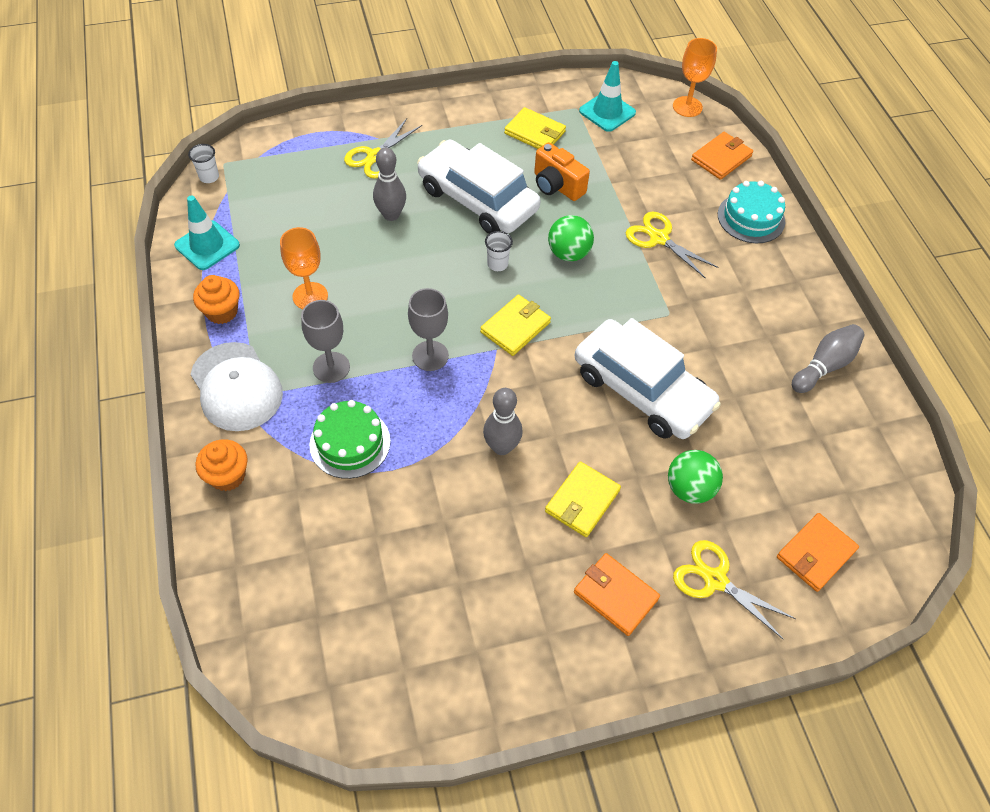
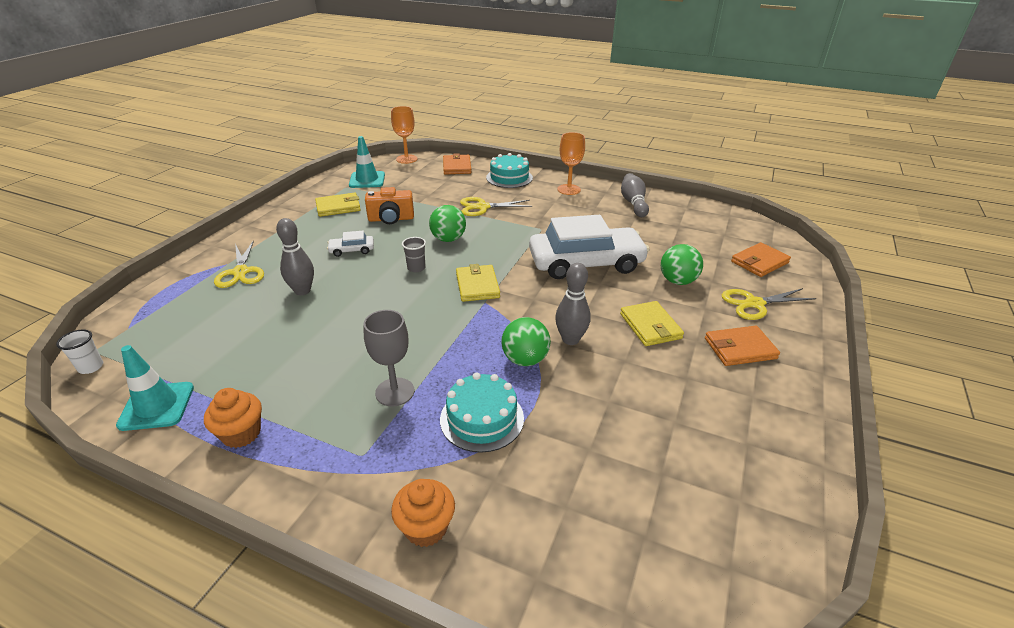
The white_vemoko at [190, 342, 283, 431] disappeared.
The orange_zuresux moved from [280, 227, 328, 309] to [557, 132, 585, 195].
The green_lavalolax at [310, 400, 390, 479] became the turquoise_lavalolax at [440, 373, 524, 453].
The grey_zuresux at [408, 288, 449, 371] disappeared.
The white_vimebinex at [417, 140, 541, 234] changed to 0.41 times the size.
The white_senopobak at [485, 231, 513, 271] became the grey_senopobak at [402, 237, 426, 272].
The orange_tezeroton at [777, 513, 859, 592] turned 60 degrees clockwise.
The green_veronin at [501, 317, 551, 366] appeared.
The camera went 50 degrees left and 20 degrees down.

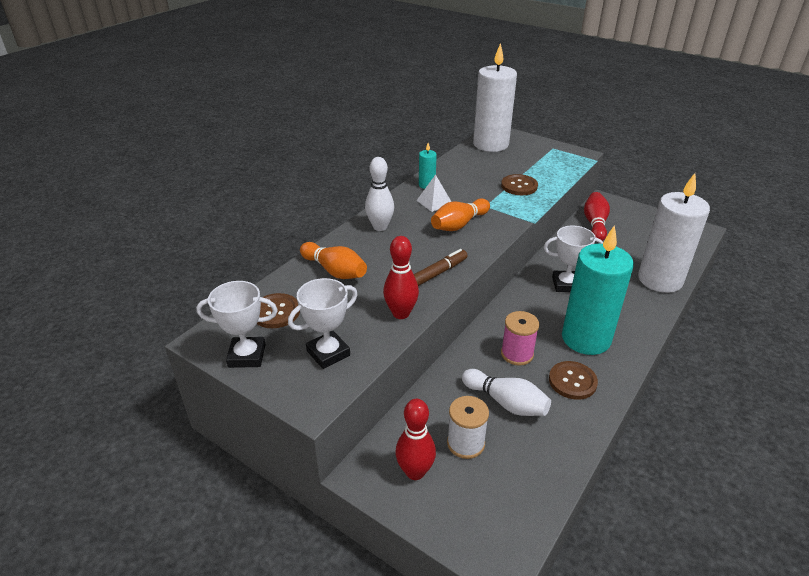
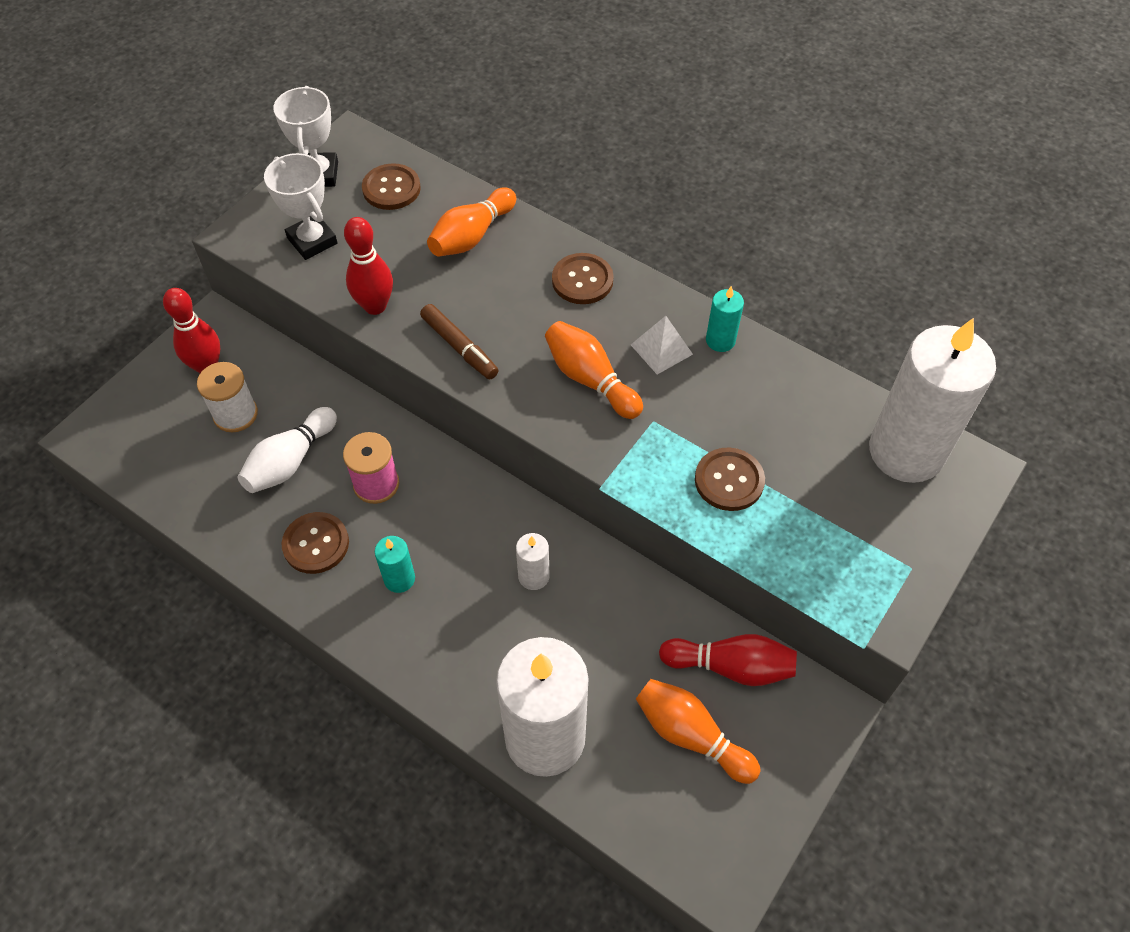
The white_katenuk at [365, 157, 394, 231] was replaced by the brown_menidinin at [552, 253, 614, 304].
The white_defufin at [544, 225, 603, 292] was replaced by the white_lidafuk at [516, 533, 550, 590].
The turquoise_lidafuk at [562, 225, 634, 355] changed to 0.42 times the size.
The orange_katenuk at [636, 679, 761, 784] appeared.
The camera went 90 degrees right and 20 degrees up.

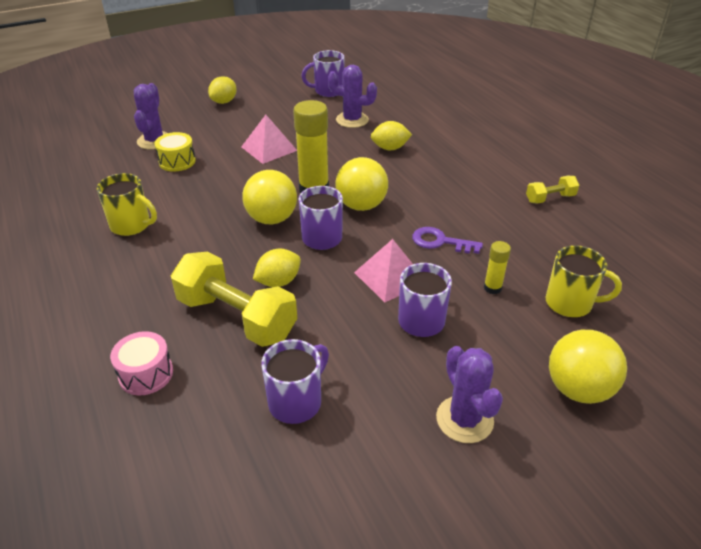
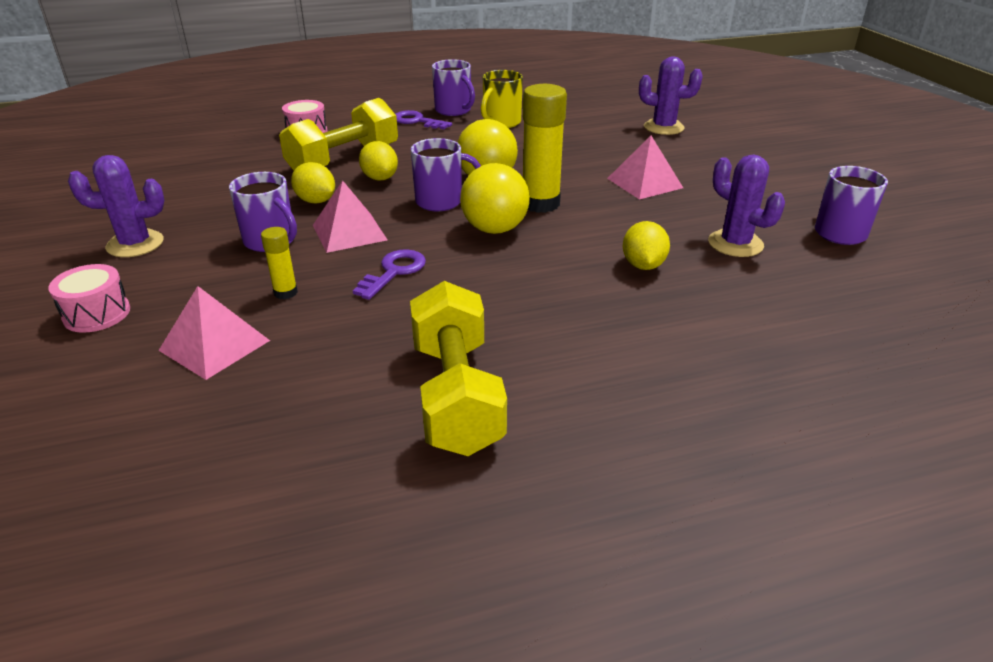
The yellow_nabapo at [154, 132, 196, 172] disappeared.
The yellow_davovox moved from [208, 76, 237, 104] to [291, 162, 335, 203].
The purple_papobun moved from [261, 339, 329, 424] to [432, 59, 475, 116].
The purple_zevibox at [328, 65, 377, 128] turned 60 degrees counterclockwise.
The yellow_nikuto at [526, 176, 579, 204] changed to 2.05 times the size.
The yellow_papobun at [545, 245, 622, 317] was replaced by the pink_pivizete at [158, 286, 270, 380].
The yellow_veronin at [549, 330, 627, 404] was replaced by the pink_nabapo at [48, 264, 130, 333].
The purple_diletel at [395, 110, 452, 129] appeared.
The camera went 100 degrees right and 5 degrees down.

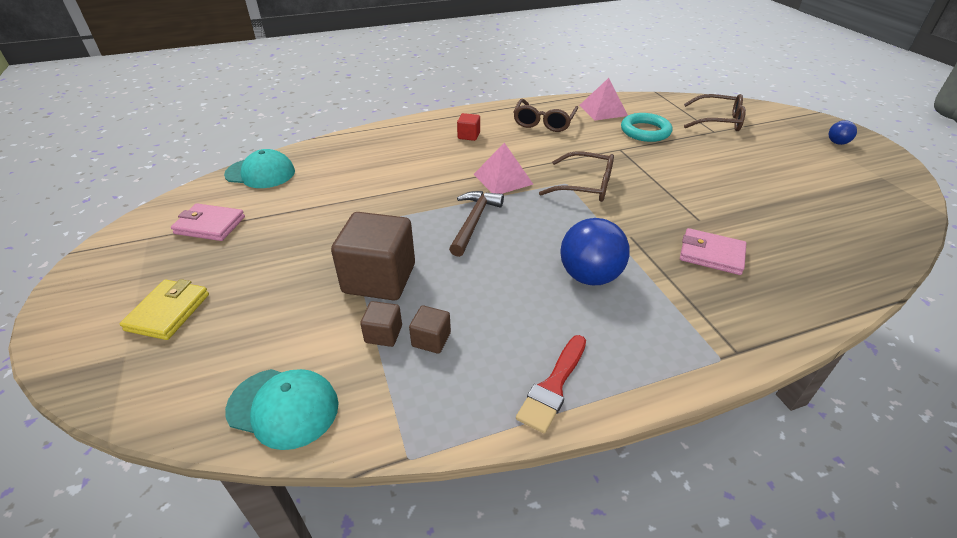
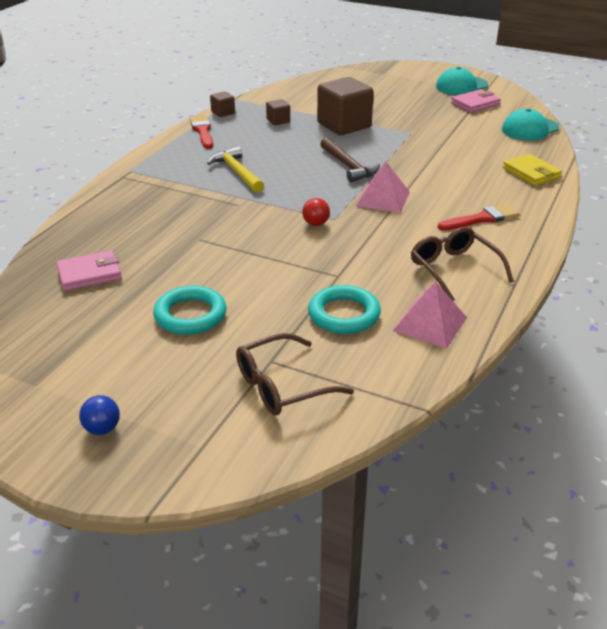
The yellow_tezeroton moved from [120, 279, 209, 340] to [503, 154, 562, 186].
The turquoise_vemoko moved from [225, 369, 339, 450] to [436, 67, 488, 95].
The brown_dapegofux moved from [360, 301, 402, 347] to [210, 91, 235, 117].
The red_dapegofux at [457, 113, 480, 141] was replaced by the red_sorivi at [438, 204, 519, 231].
The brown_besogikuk at [539, 151, 614, 202] was replaced by the red_veronin at [302, 198, 330, 226].
The blue_veronin at [560, 218, 630, 285] was replaced by the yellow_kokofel at [207, 146, 264, 193].
The pink_tezeroton moved from [680, 228, 746, 275] to [56, 250, 122, 291].
The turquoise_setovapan at [153, 286, 227, 335] appeared.
The camera went 135 degrees right and 5 degrees down.

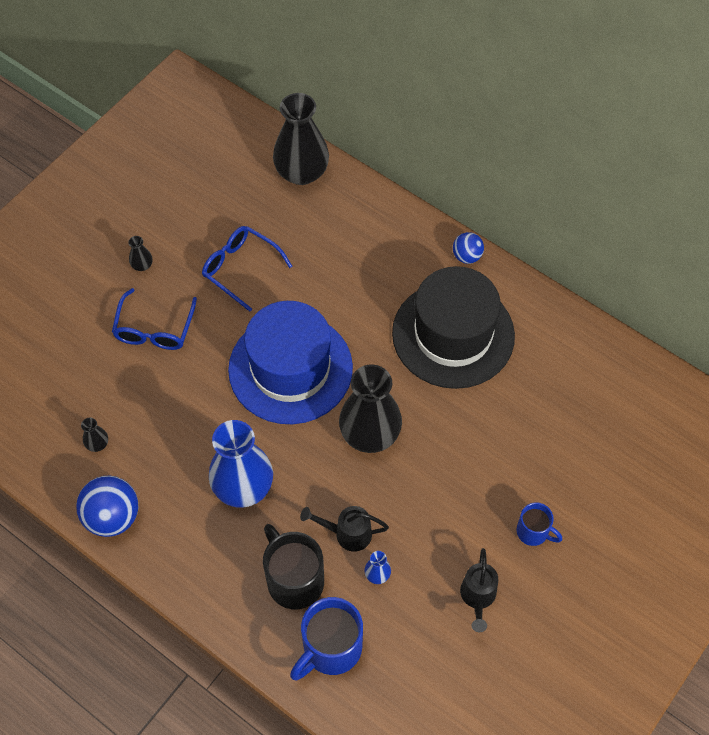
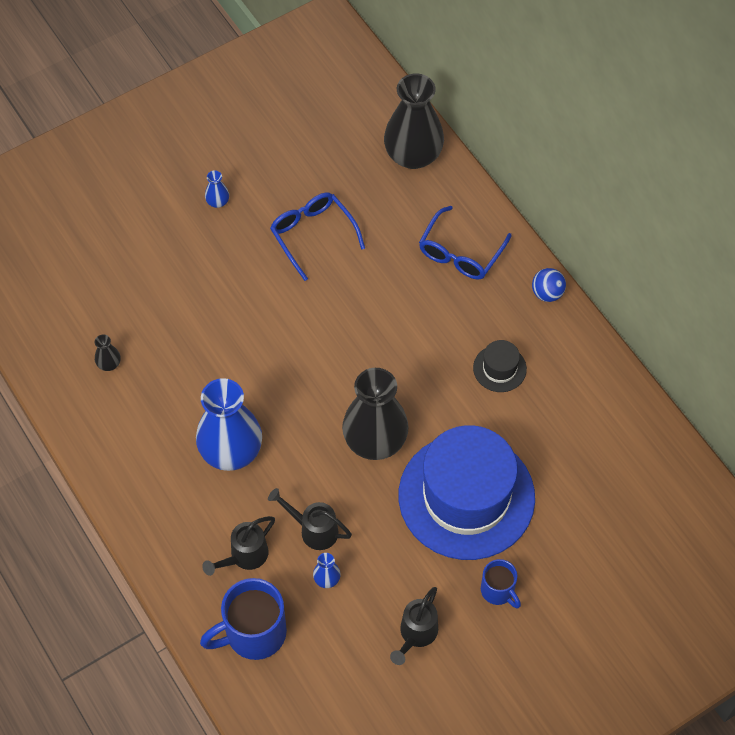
The blue_veronin at [76, 476, 139, 537] disappeared.
The blue_besogikuk moved from [112, 288, 197, 350] to [419, 206, 512, 279].
The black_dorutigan at [128, 236, 152, 271] became the blue_dorutigan at [205, 170, 229, 208].
The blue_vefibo moved from [228, 301, 353, 424] to [399, 425, 535, 560].
The black_papobun at [263, 524, 324, 609] was replaced by the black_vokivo at [202, 516, 275, 576].
The black_vefibo at [392, 266, 515, 389] changed to 0.41 times the size.
The camera went 20 degrees right and 0 degrees up.

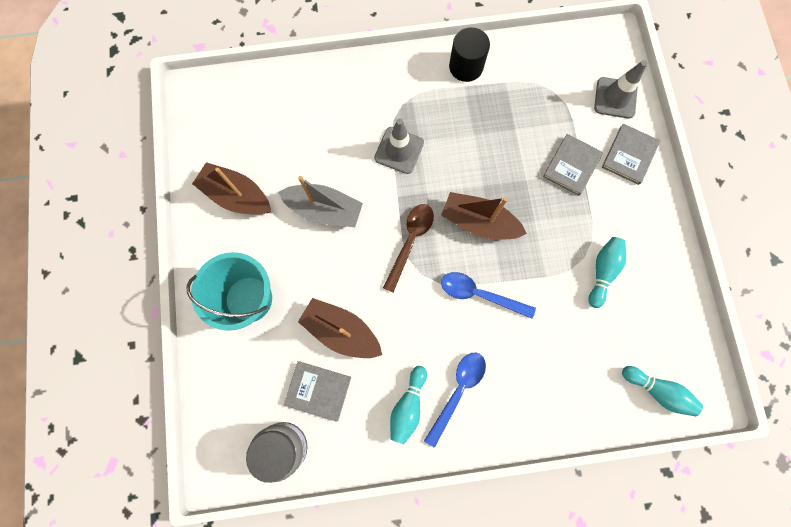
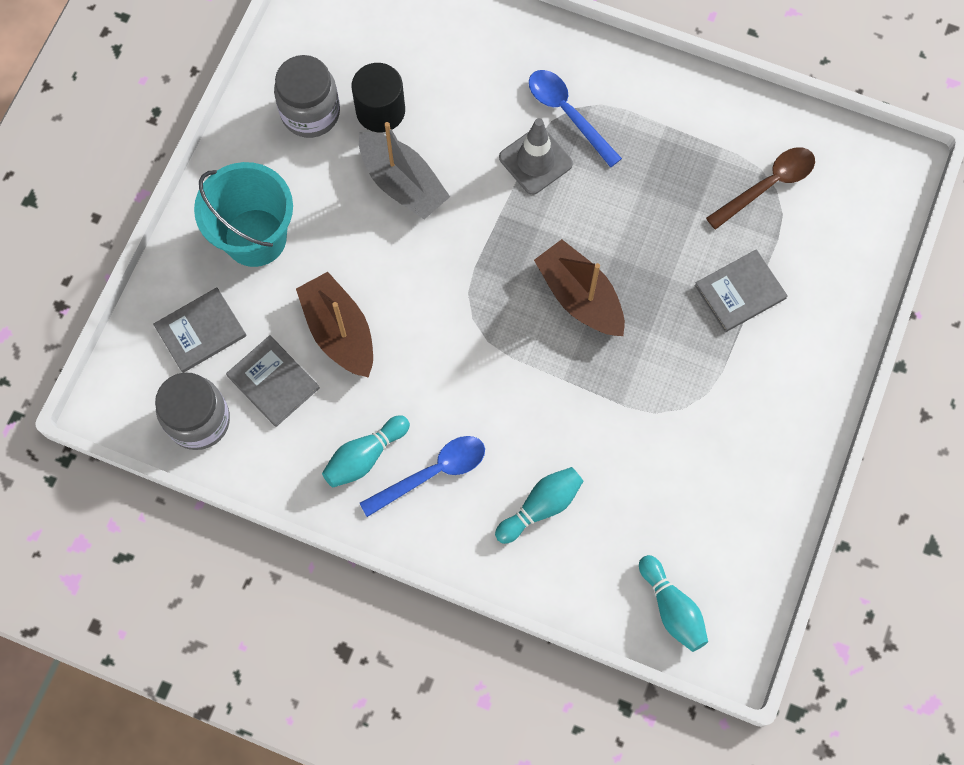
The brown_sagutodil at [192, 162, 271, 215] was replaced by the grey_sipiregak at [274, 55, 340, 138].
The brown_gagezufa moved from [383, 204, 434, 293] to [706, 147, 815, 230].
The blue_gagezufa moved from [441, 272, 536, 319] to [529, 70, 622, 168].
The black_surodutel moved from [449, 27, 490, 82] to [352, 63, 405, 132].
The turquoise_katenuk moved from [589, 237, 626, 308] to [495, 467, 583, 544].
The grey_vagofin at [594, 60, 647, 119] disappeared.
The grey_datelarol moved from [602, 124, 660, 185] to [153, 287, 247, 373].
The camera went 30 degrees right and 5 degrees down.

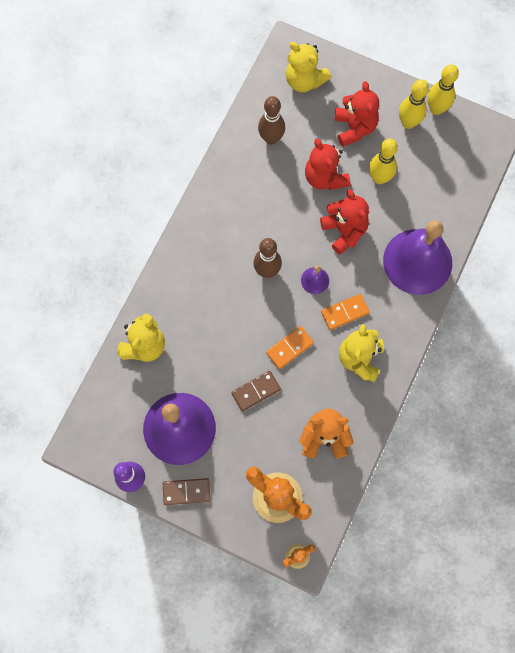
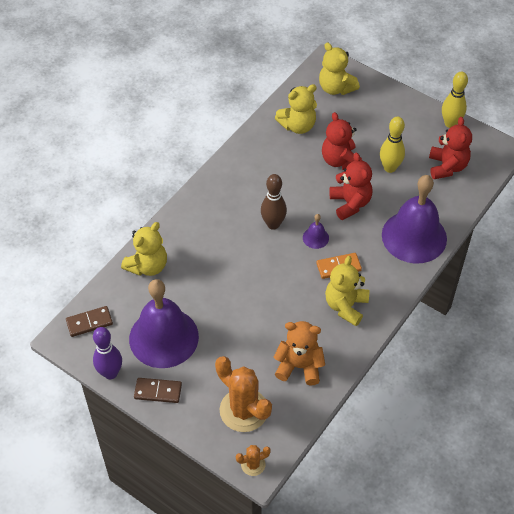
The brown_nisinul moved from [231, 371, 281, 411] to [66, 306, 113, 337].
The brown_katenuk at [258, 96, 285, 145] was replaced by the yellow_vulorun at [275, 84, 317, 134].
The orange_nisinul at [266, 326, 314, 369] disappeared.
The red_vulorun moved from [334, 81, 379, 147] to [429, 117, 472, 179].
The yellow_katenuk at [399, 79, 429, 129] disappeared.
The camera went 10 degrees right and 20 degrees down.

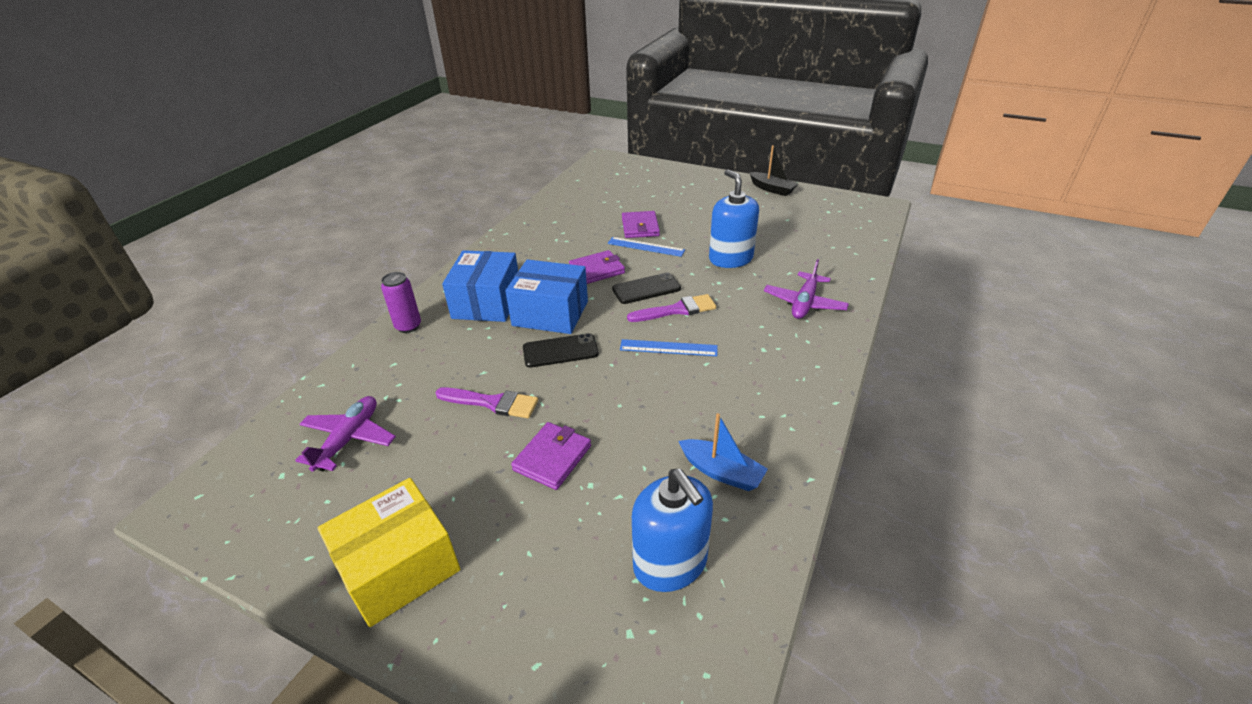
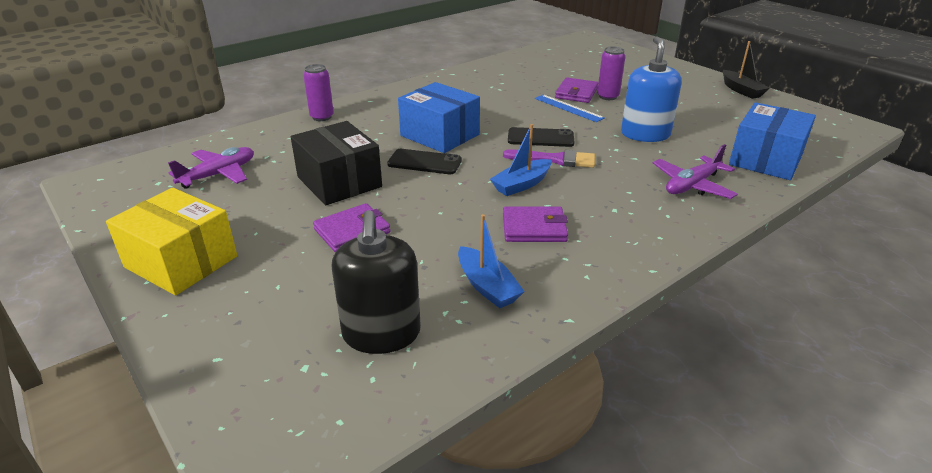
The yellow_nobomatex at [318, 478, 460, 627] turned 45 degrees clockwise.
The purple_sorivi at [435, 387, 538, 418] was replaced by the black_nobomatex at [291, 121, 382, 205].
The blue_nobomatex moved from [442, 250, 518, 322] to [729, 102, 816, 180].
The purple_tezeroton moved from [569, 250, 625, 284] to [503, 206, 568, 242].
The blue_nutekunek at [620, 339, 718, 356] was replaced by the blue_sagutodil at [490, 124, 552, 196].
The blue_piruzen at [632, 469, 713, 592] became the black_piruzen at [332, 210, 421, 354].
The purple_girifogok at [597, 47, 625, 100] appeared.
The camera went 25 degrees right and 5 degrees down.

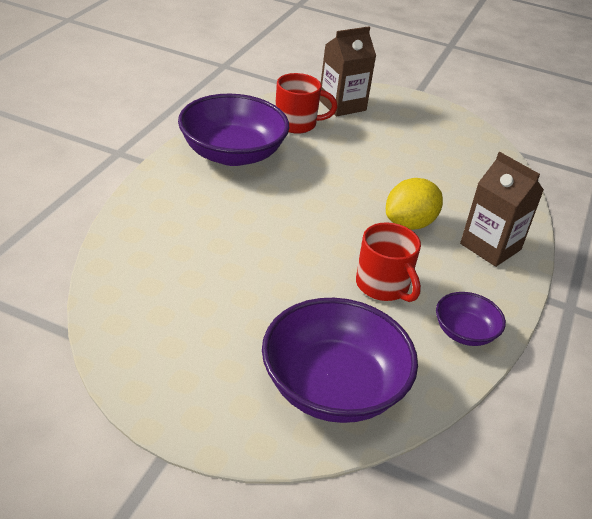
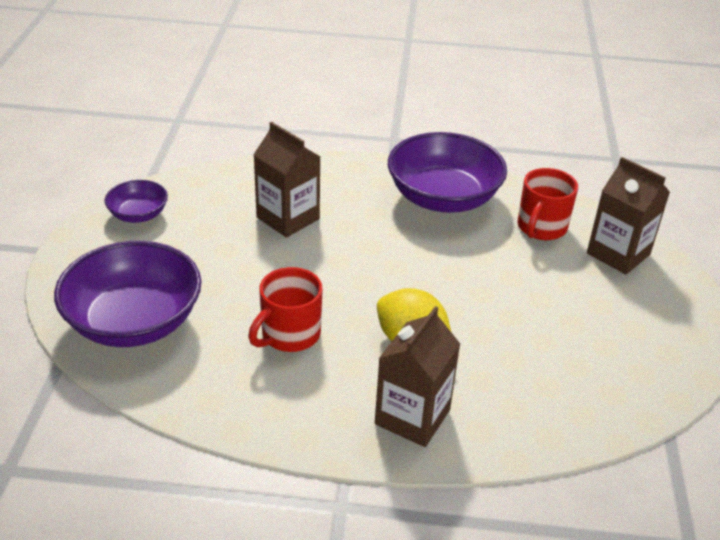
The red_papobun at [275, 73, 337, 134] turned 45 degrees clockwise.
The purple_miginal moved from [436, 292, 506, 346] to [104, 180, 168, 223].
The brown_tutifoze at [254, 122, 320, 238] appeared.
The camera went 75 degrees right and 0 degrees up.

